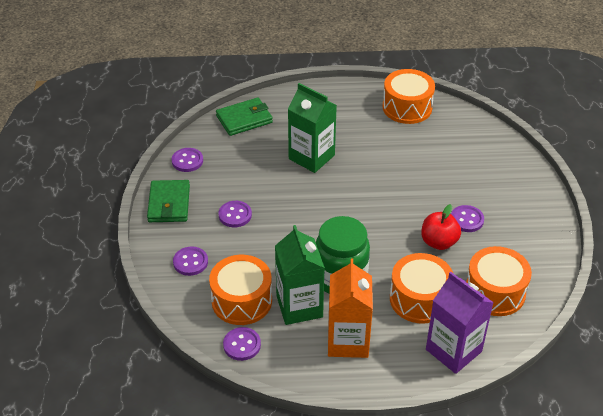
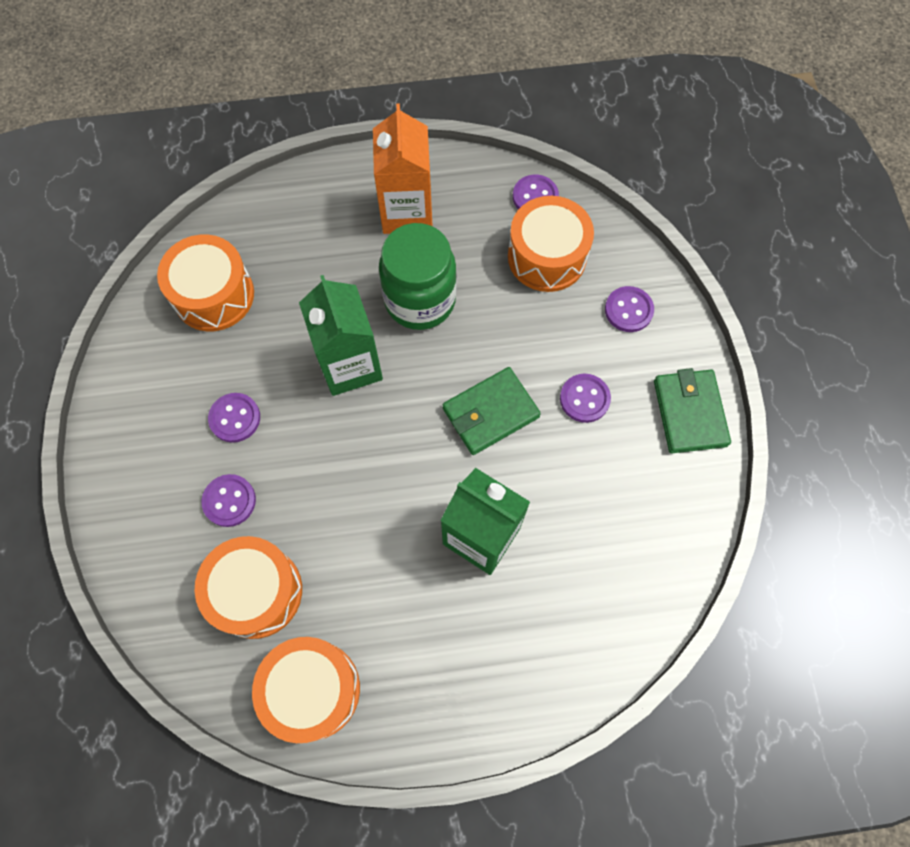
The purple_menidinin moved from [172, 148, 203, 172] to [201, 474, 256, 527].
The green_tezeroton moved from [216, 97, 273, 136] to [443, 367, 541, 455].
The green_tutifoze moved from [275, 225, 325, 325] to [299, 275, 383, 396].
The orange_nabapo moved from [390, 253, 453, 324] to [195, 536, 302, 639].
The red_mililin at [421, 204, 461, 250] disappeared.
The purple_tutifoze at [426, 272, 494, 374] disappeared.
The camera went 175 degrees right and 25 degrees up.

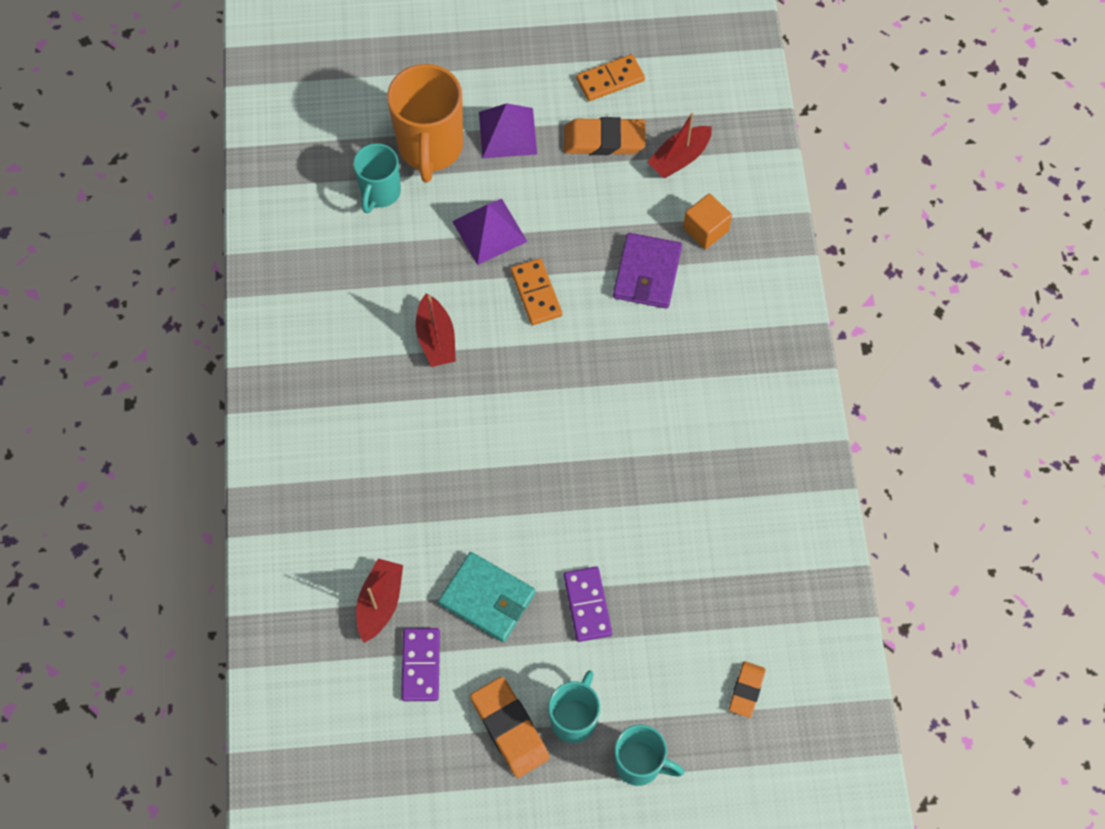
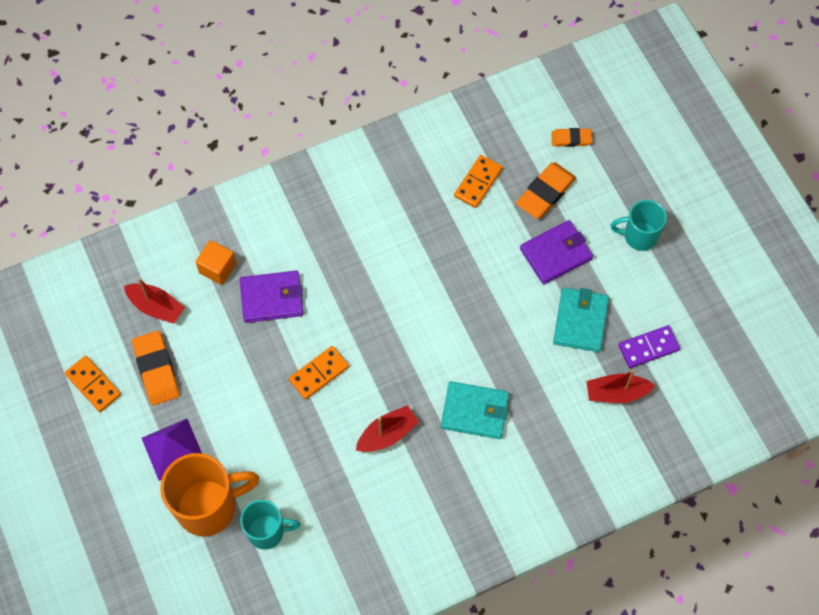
The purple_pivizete at [452, 199, 528, 265] disappeared.
The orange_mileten moved from [470, 677, 550, 778] to [516, 162, 576, 219].
The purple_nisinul at [564, 566, 612, 642] was replaced by the purple_tezeroton at [520, 220, 593, 284].
The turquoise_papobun at [615, 724, 684, 786] disappeared.
The turquoise_tezeroton at [441, 381, 509, 439] appeared.
The orange_nisinul at [454, 155, 503, 208] appeared.
The camera went 110 degrees left and 0 degrees up.

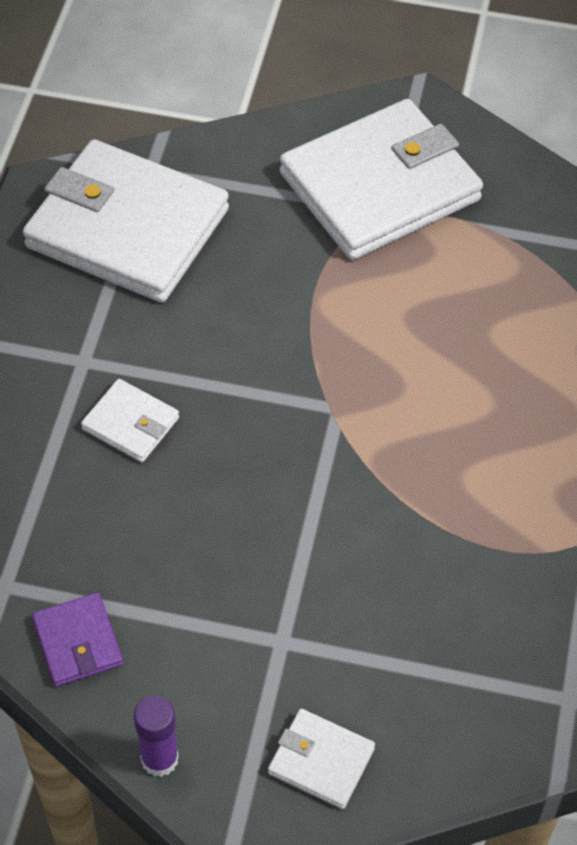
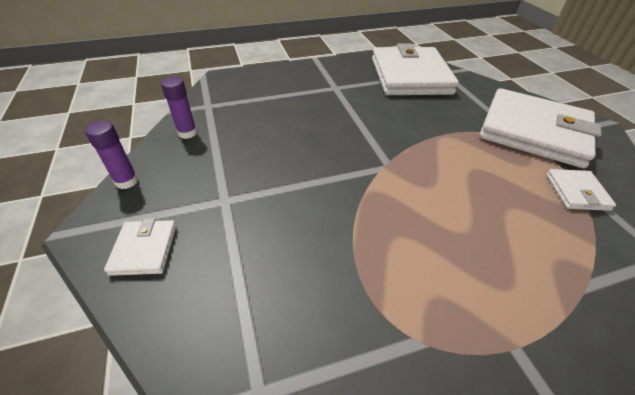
The purple_tezeroton at [32, 592, 123, 687] was replaced by the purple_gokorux at [161, 77, 197, 139].
The white_tezeroton moved from [81, 379, 179, 462] to [546, 169, 616, 211].
The camera went 60 degrees right and 10 degrees down.

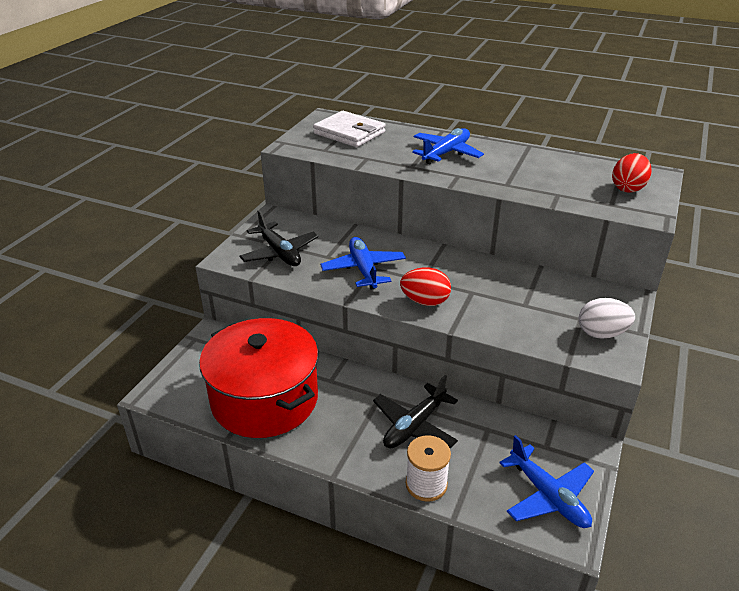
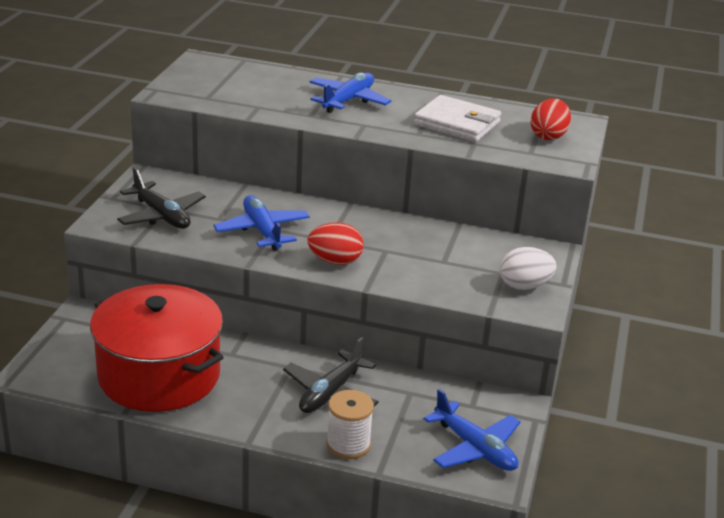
The white_tezeroton moved from [313, 111, 385, 147] to [413, 95, 501, 142].
The camera went 10 degrees left and 5 degrees down.

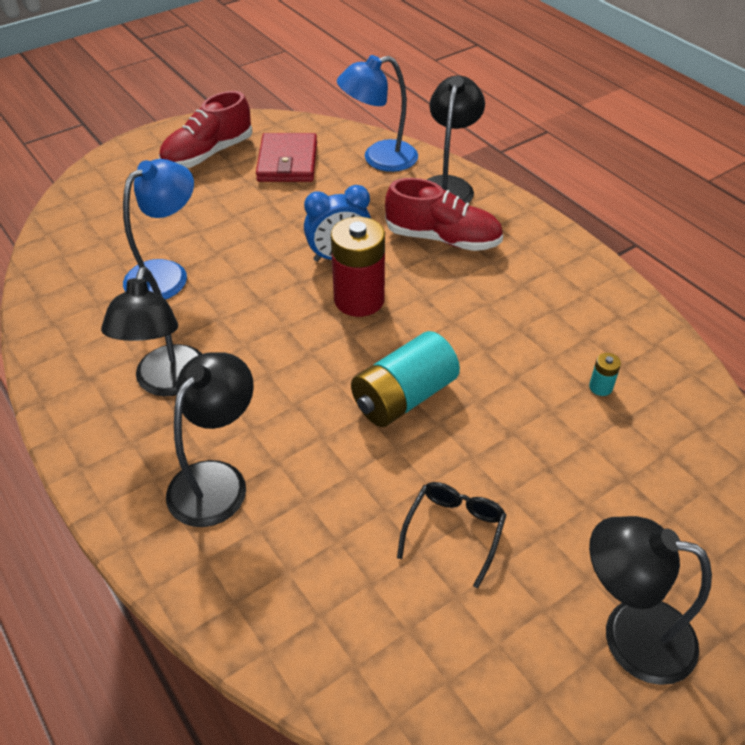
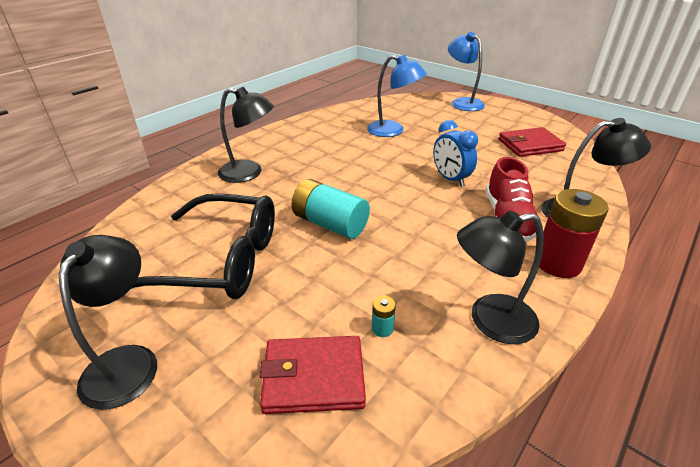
The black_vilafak moved from [101, 267, 202, 396] to [457, 210, 544, 344].
The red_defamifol at [159, 91, 253, 168] disappeared.
The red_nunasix moved from [331, 217, 385, 317] to [539, 189, 609, 278].
The blue_vilafak moved from [337, 55, 418, 172] to [448, 32, 485, 111].
The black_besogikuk at [397, 482, 507, 588] changed to 2.19 times the size.
The red_tezeroton at [260, 336, 366, 414] appeared.
The camera went 75 degrees right and 10 degrees down.

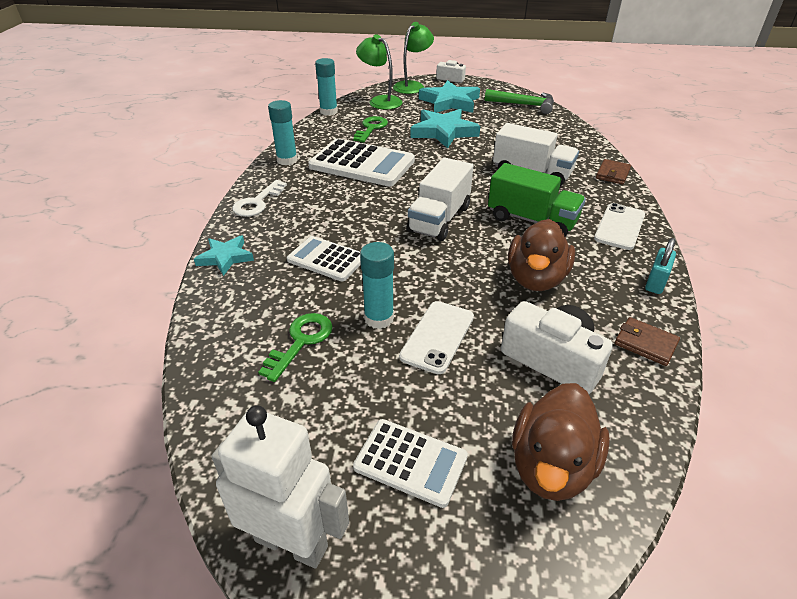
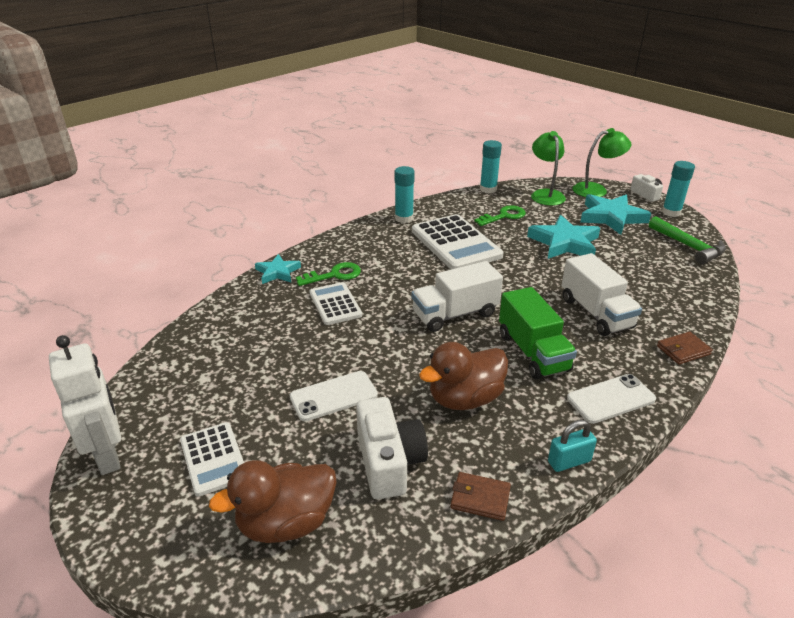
The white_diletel at [232, 180, 287, 217] disappeared.
The green_diletel moved from [258, 313, 333, 382] to [296, 262, 361, 286].
The turquoise_gokorux moved from [360, 242, 394, 329] to [662, 161, 695, 217].
The brown_tezeroton at [615, 317, 680, 366] turned 60 degrees counterclockwise.
The camera went 40 degrees right and 5 degrees down.

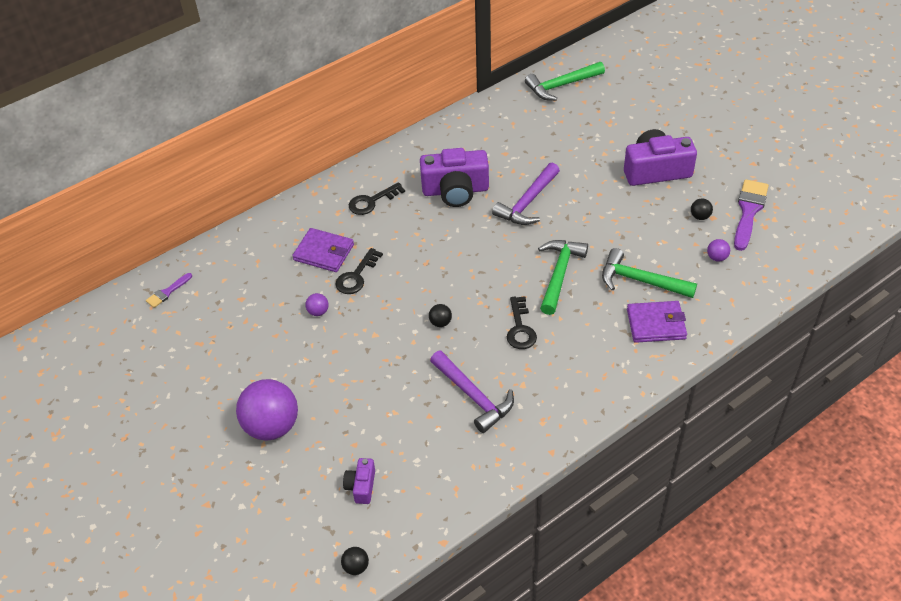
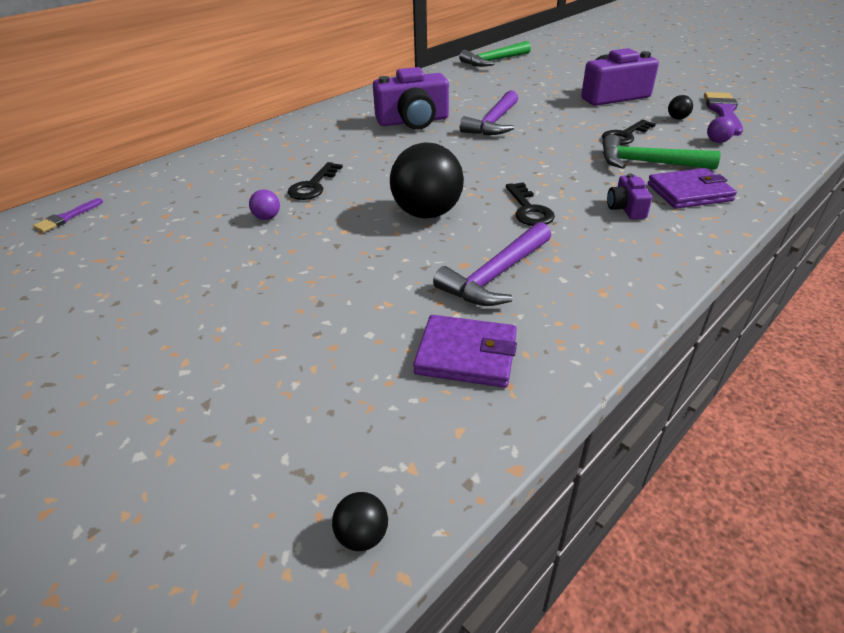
The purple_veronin at [236, 379, 298, 441] disappeared.
The purple_tezeroton moved from [292, 228, 354, 272] to [413, 315, 517, 388].
The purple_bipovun moved from [343, 458, 375, 504] to [607, 173, 652, 219].
The black_diletel moved from [349, 182, 405, 215] to [602, 120, 656, 145].
The black_veronin at [429, 304, 452, 327] changed to 2.41 times the size.
The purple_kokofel at [430, 350, 514, 433] turned 90 degrees clockwise.
The green_kokofel at [538, 240, 588, 315] disappeared.
The camera went 10 degrees left and 10 degrees down.

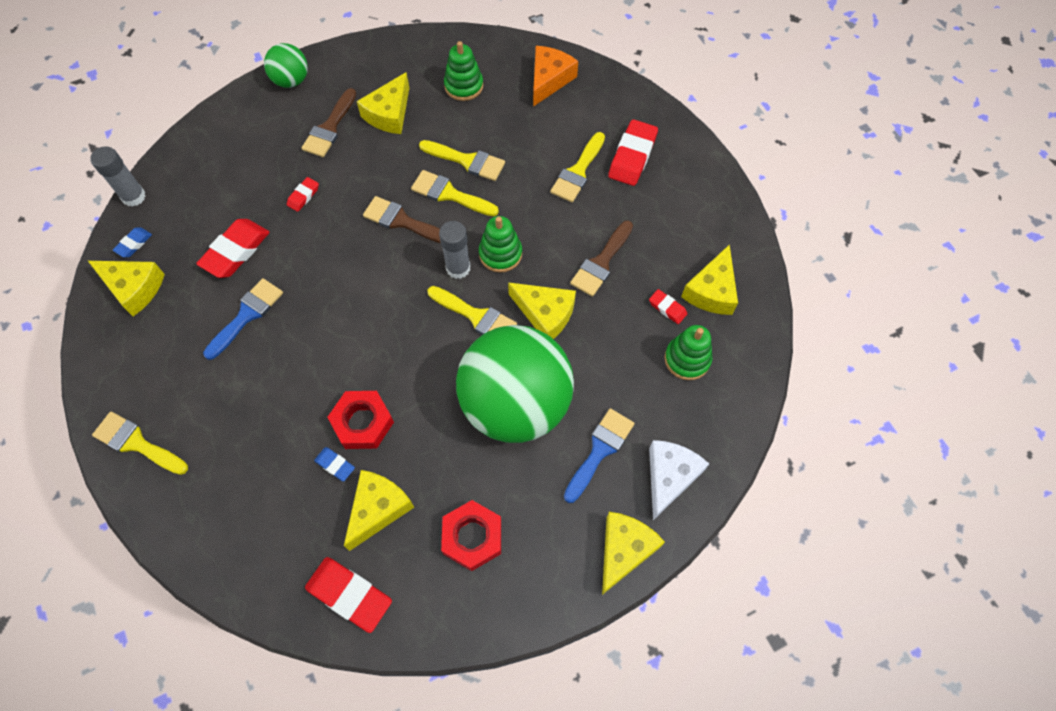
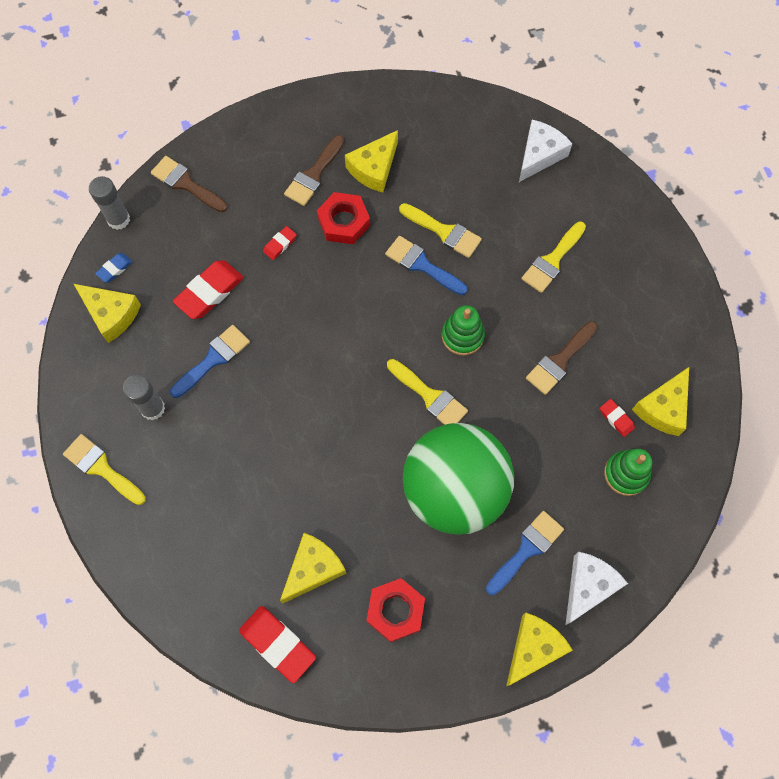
The green_veronin at [264, 43, 308, 88] disappeared.
The blue_mileten at [314, 447, 355, 481] disappeared.
The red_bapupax moved from [327, 391, 394, 449] to [317, 192, 370, 244].
The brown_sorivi moved from [363, 196, 441, 243] to [151, 156, 227, 212].
The yellow_sorivi at [411, 170, 499, 216] became the blue_sorivi at [385, 236, 468, 295].
The grey_gokorux moved from [439, 221, 470, 279] to [123, 374, 165, 420].
The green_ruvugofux at [444, 41, 483, 101] disappeared.
The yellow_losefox at [508, 282, 576, 339] disappeared.
The orange_losefox at [533, 46, 578, 106] became the white_losefox at [519, 120, 572, 182].
The red_mileten at [608, 119, 658, 186] disappeared.
The camera went 10 degrees right and 5 degrees up.

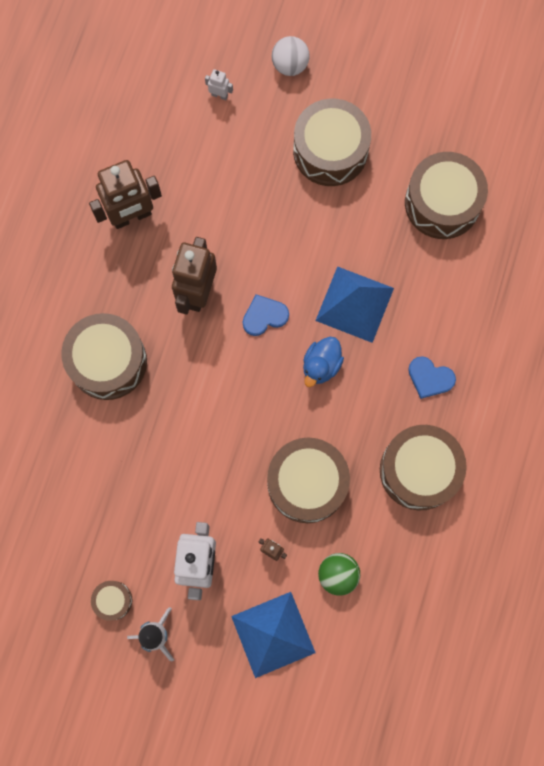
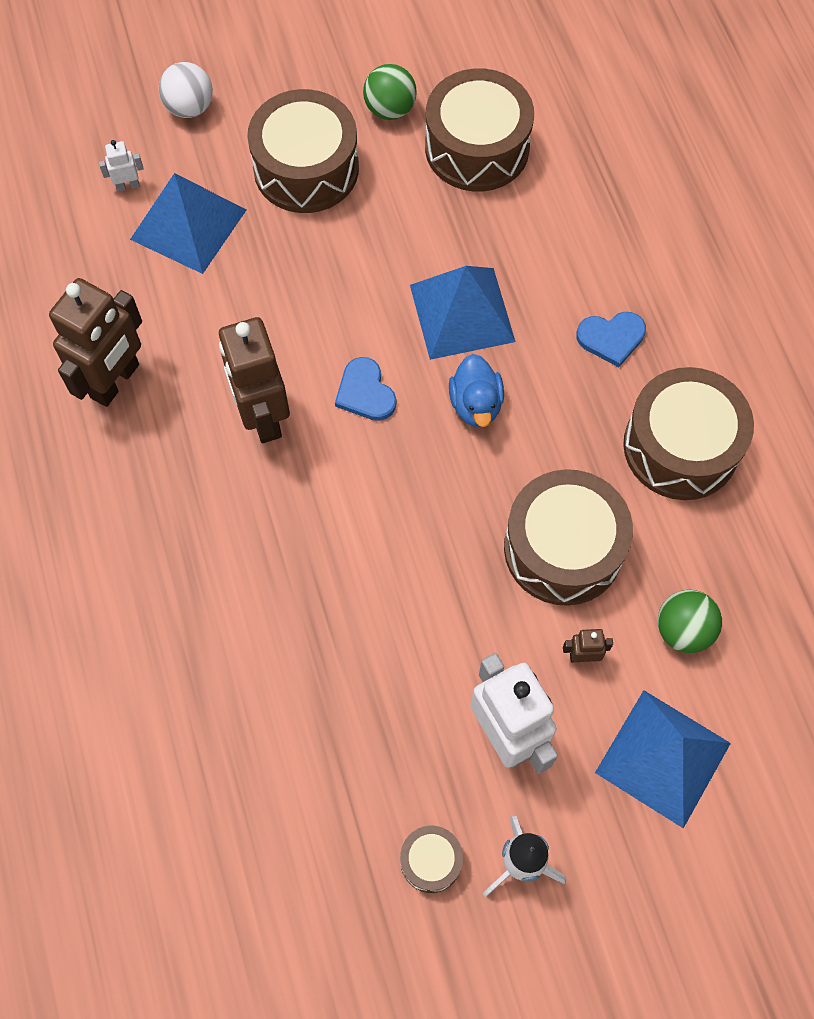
The brown_nabapo at [61, 313, 147, 400] disappeared.
The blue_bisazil at [243, 294, 289, 336] turned 60 degrees counterclockwise.
The blue_pivizete at [130, 173, 246, 274] appeared.
The green_veronin at [363, 64, 417, 120] appeared.
The camera went 35 degrees left and 10 degrees down.

